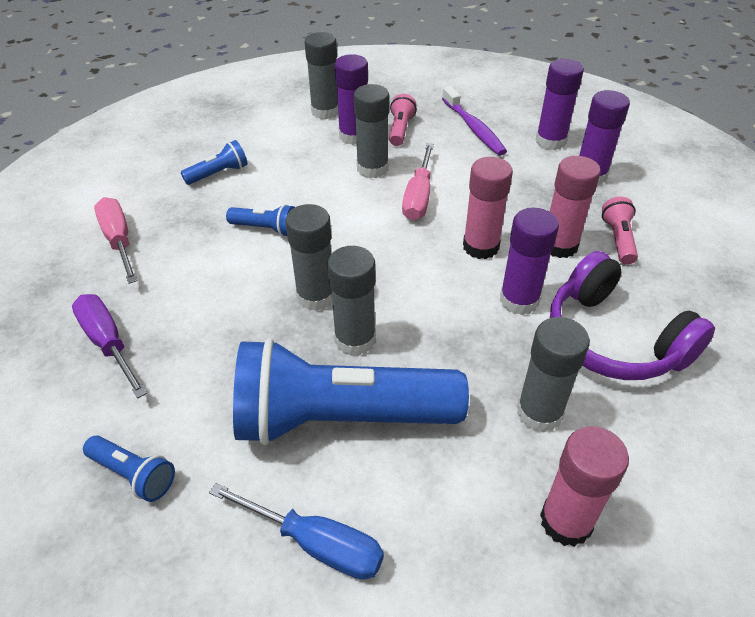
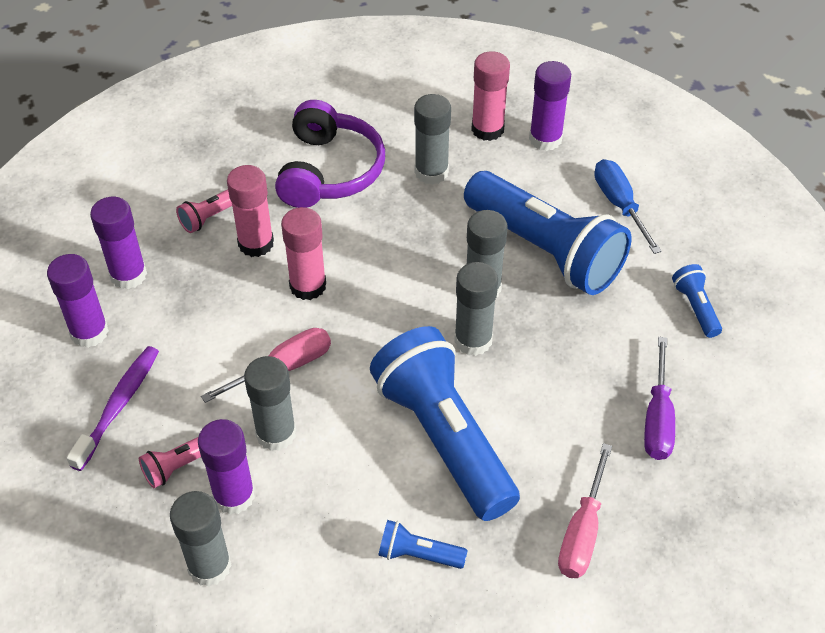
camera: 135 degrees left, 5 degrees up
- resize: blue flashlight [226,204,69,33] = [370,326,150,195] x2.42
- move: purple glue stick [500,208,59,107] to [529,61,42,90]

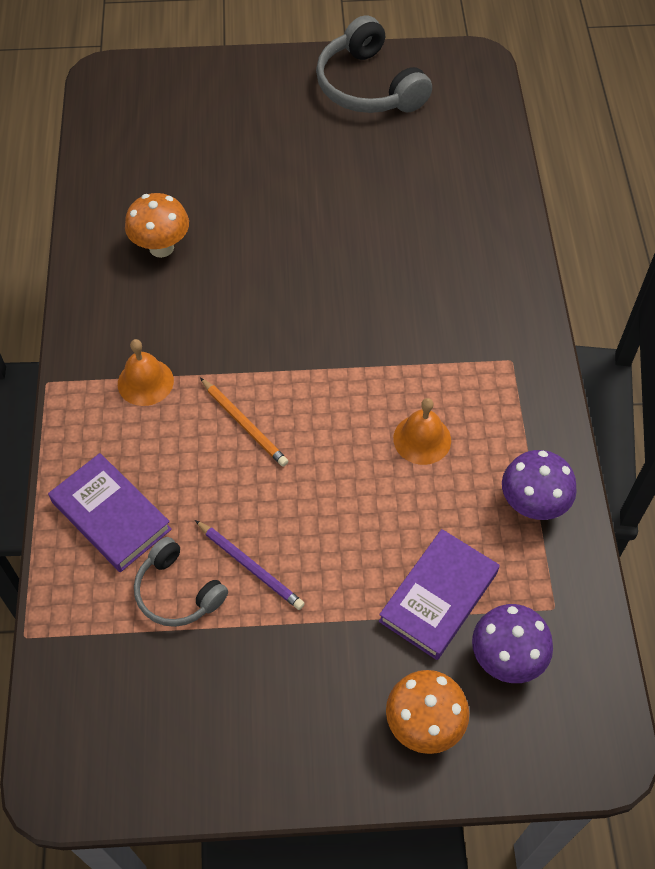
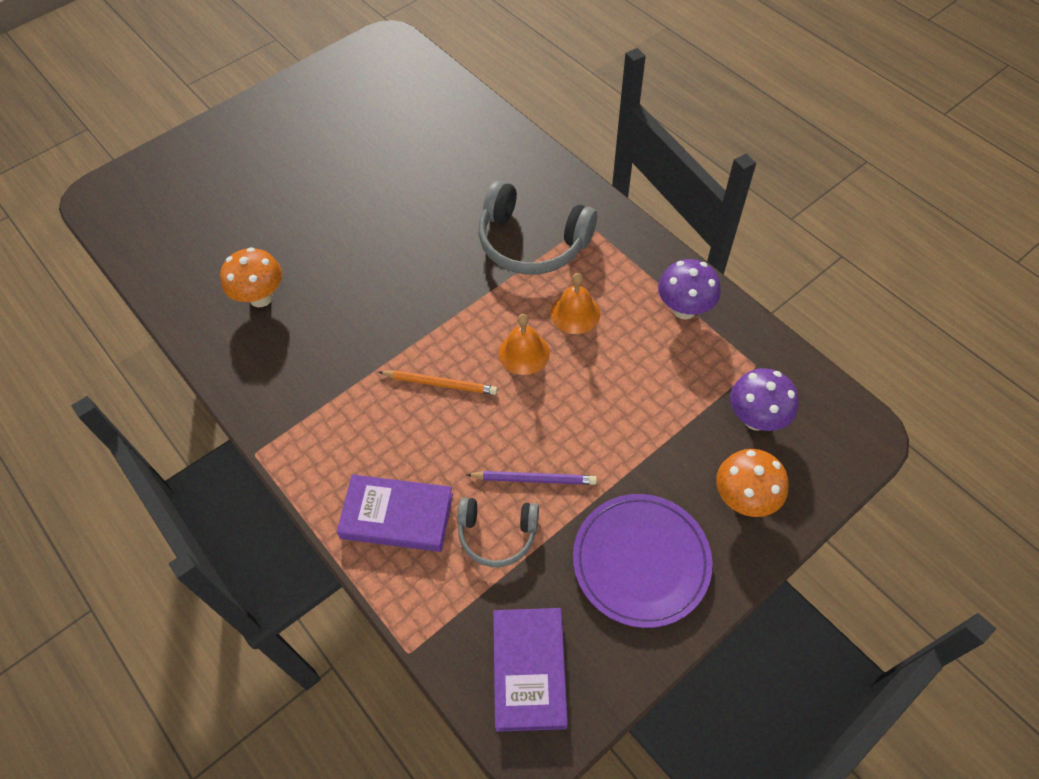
camera: 35 degrees left, 0 degrees up
- move: orange bell [118,339,56,67] to [499,314,51,61]
- move: grey headphones [316,15,116,98] to [479,181,118,94]
- move: purple book [379,529,121,131] to [493,608,75,124]
- insert: purple plate [573,494,140,134]

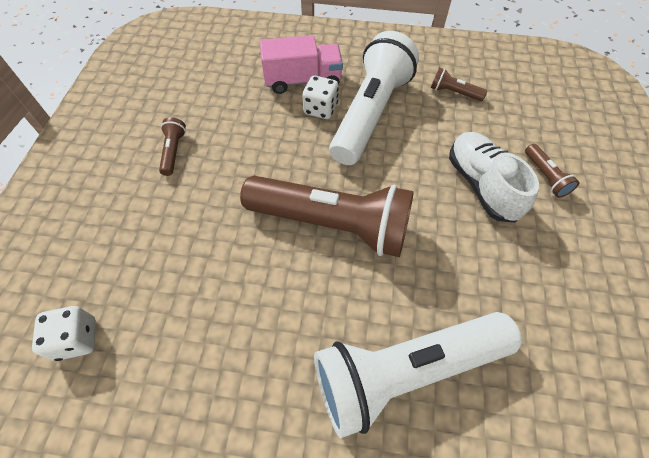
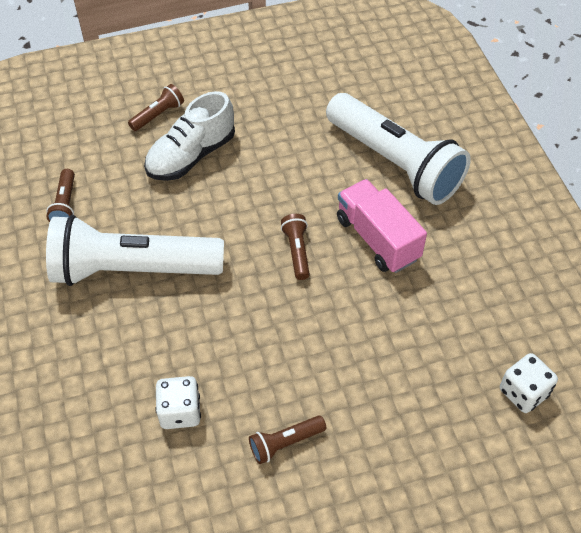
camera: 115 degrees left, 5 degrees down
- resize: brown flashlight [240,176,174,81] = [281,214,29,66] x0.40
- move: pink truck [260,35,83,59] to [337,179,90,94]
- move: white dice [303,76,36,43] to [155,376,46,53]

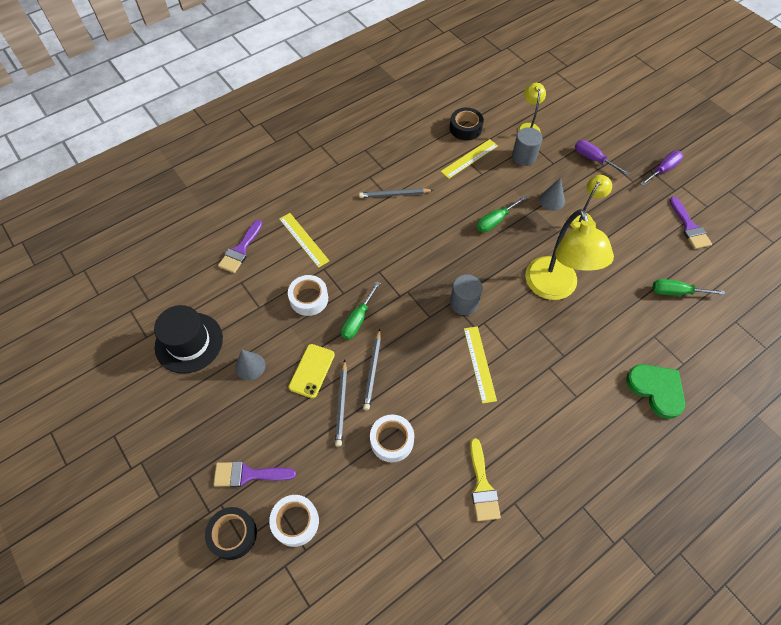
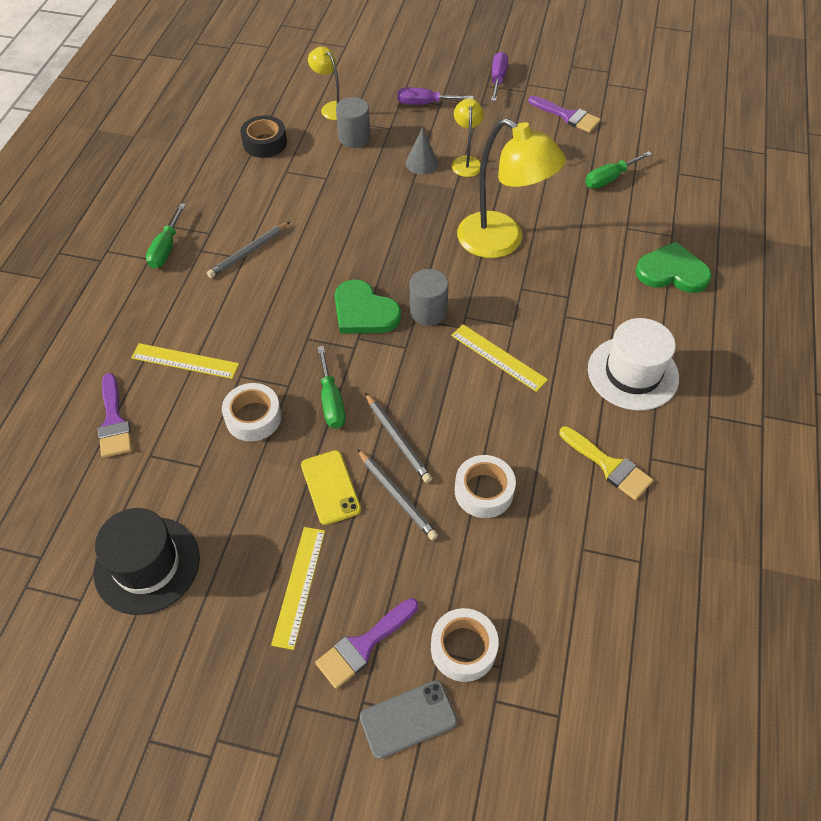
camera: 40 degrees left, 5 degrees down
- replace: black tape [205,507,52,53] to grey phone [360,680,97,79]
- delete: grey cone [235,350,30,30]
- move: yellow ruler [441,139,57,40] to [271,527,54,123]
- move: green screwdriver [477,195,50,37] to [146,203,40,65]
- insert: green heart [335,279,66,54]
- insert: white hat [588,318,91,92]

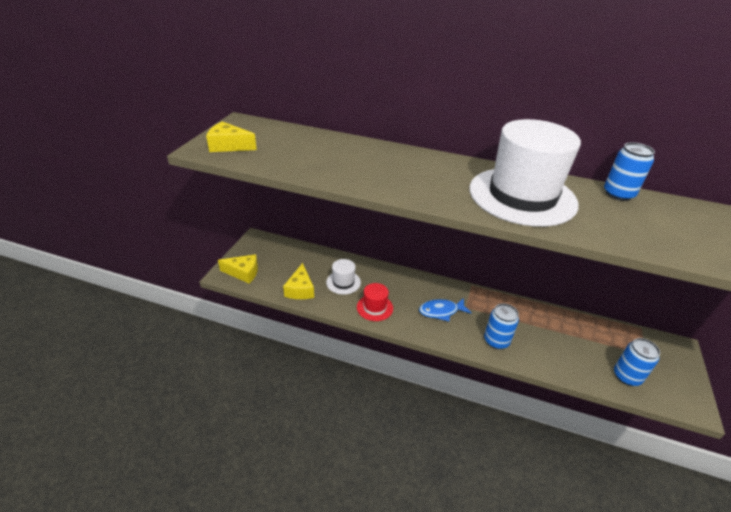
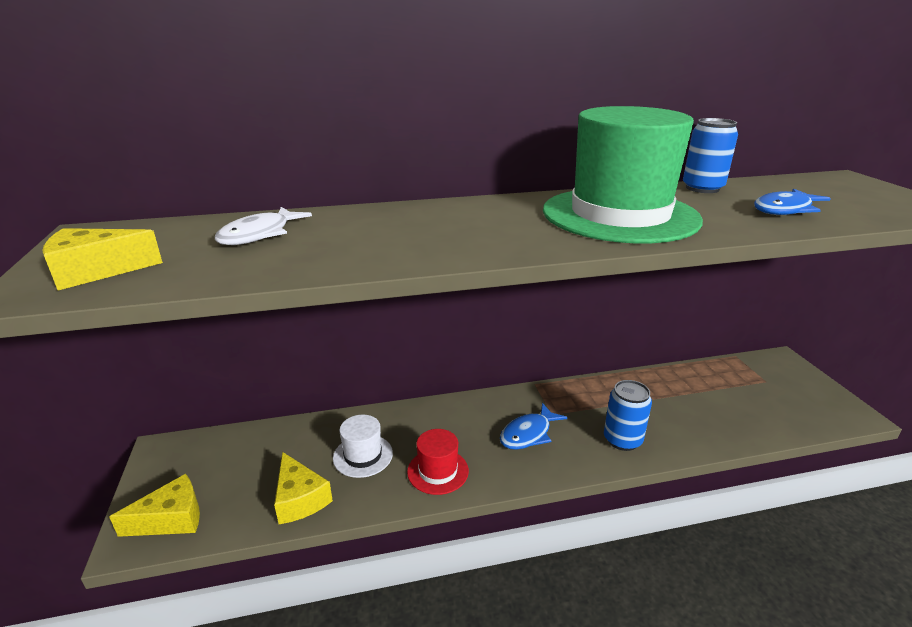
camera: 30 degrees left, 10 degrees down
- recolor: white hat [469,119,112,108] to green hat [543,106,160,137]
- delete: blue can [614,338,46,48]
- insert: white fish [215,207,97,38]
- insert: blue fish [754,189,77,26]

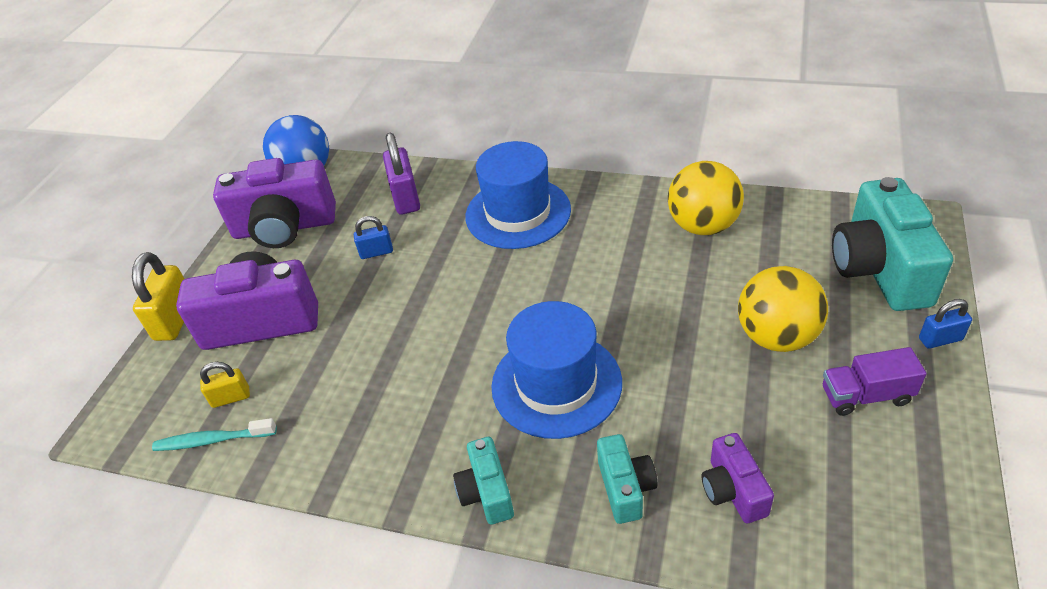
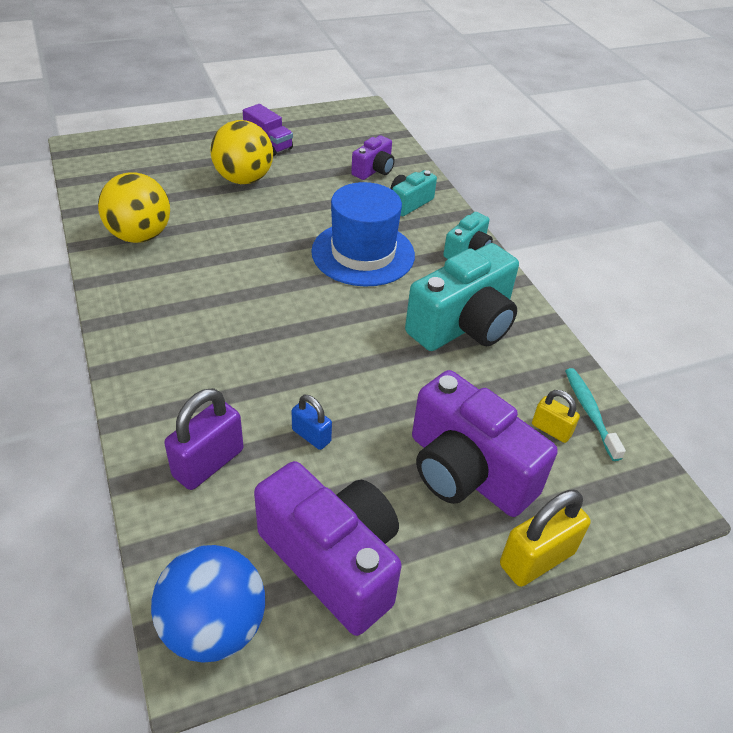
camera: 135 degrees left, 0 degrees up
- rotate: turquoise toothbrush [152,418,125,33] = [565,368,61,93] 150 degrees counterclockwise
- delete: blue hat [465,141,106,108]
- move: turquoise camera [832,177,121,134] to [405,243,114,108]
- delete: blue padlock [919,299,53,50]

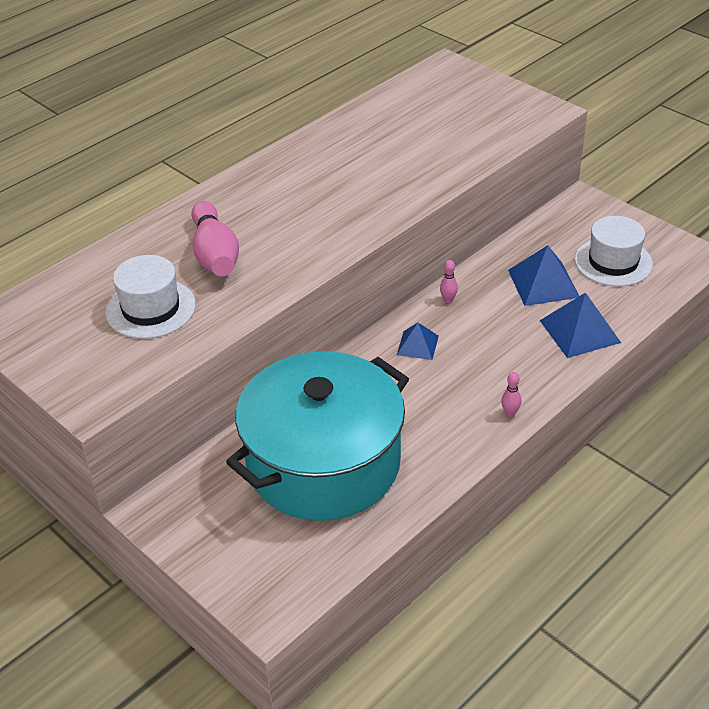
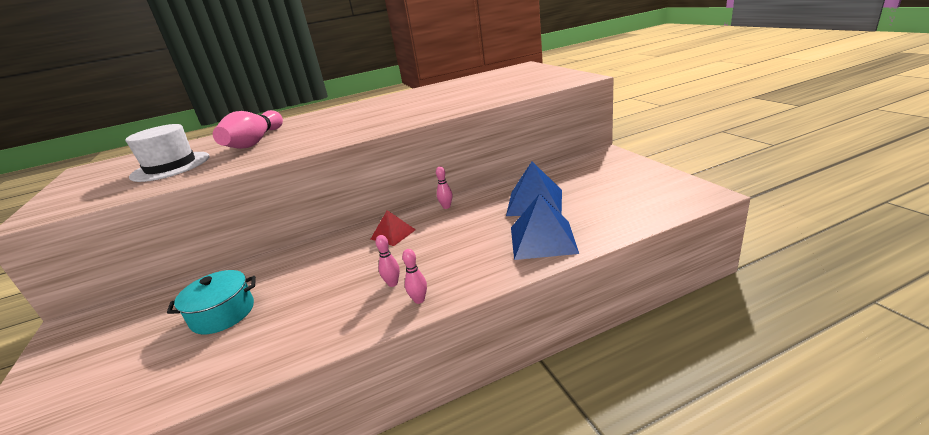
camera: 25 degrees right, 15 degrees down
- resize: turquoise pot [226,351,183,170] = [167,270,89,64] x0.40
- recolor: blue pyramid [397,323,42,37] to red pyramid [371,210,45,36]
- delete: white hat [575,216,78,70]
- insert: pink bowling pin [375,235,25,52]

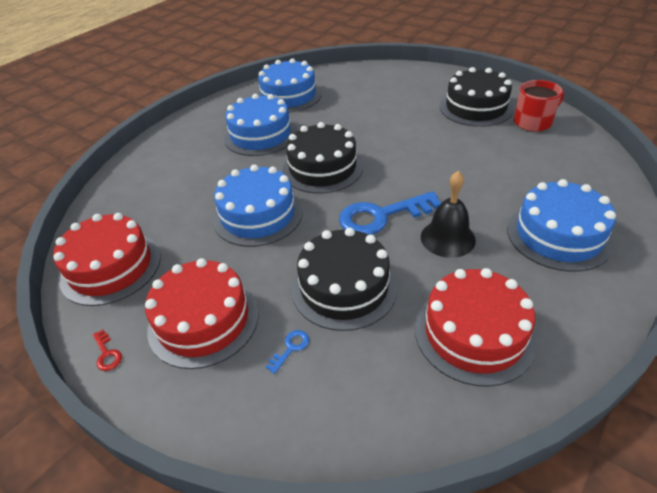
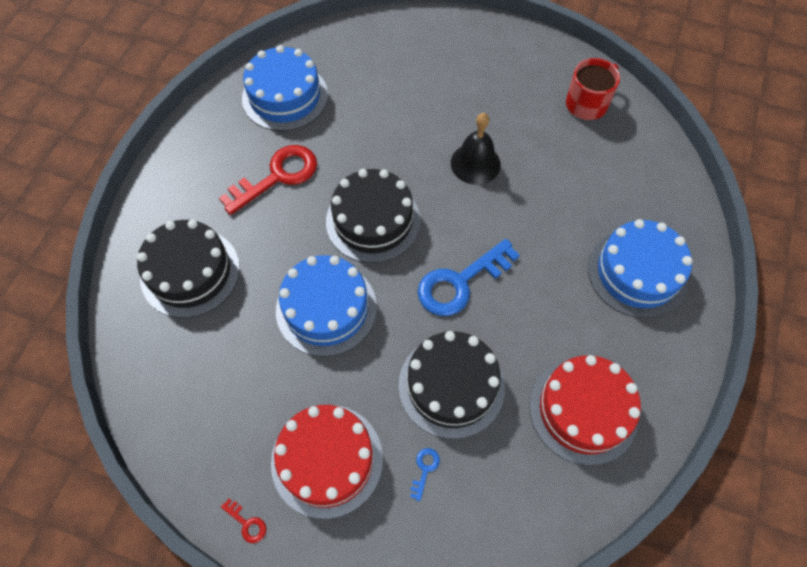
camera: 20 degrees left, 20 degrees up
- delete: red cake [53,213,108,93]
- replace: blue cake [224,94,73,62] to red key [219,145,98,70]
- move: black bell [421,171,55,87] to [451,113,50,72]
- move: black cake [440,67,74,60] to [137,220,103,98]

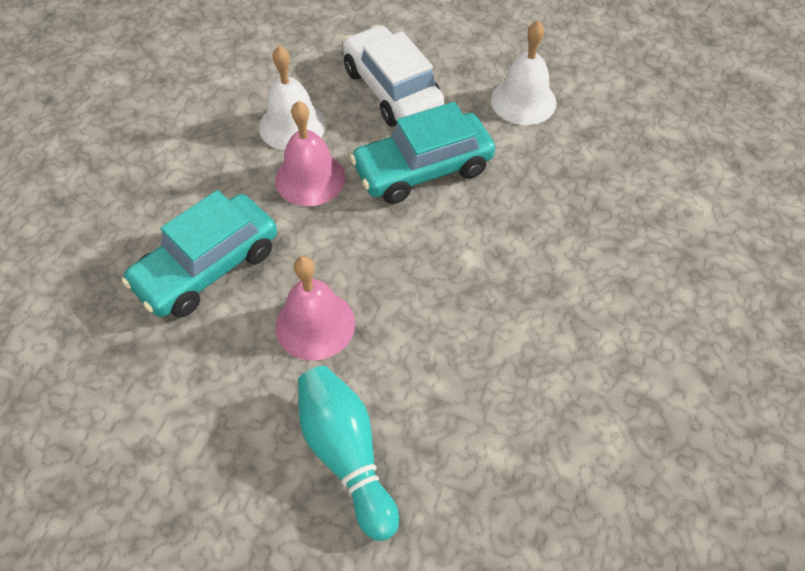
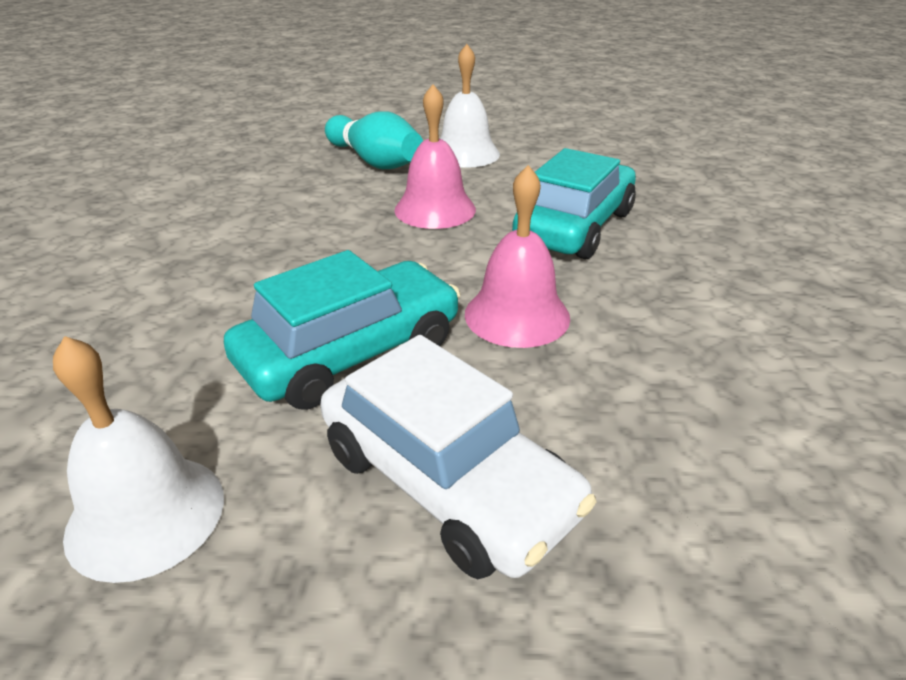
camera: 165 degrees right, 20 degrees down
- move: white bell [259,46,67,104] to [440,44,60,124]

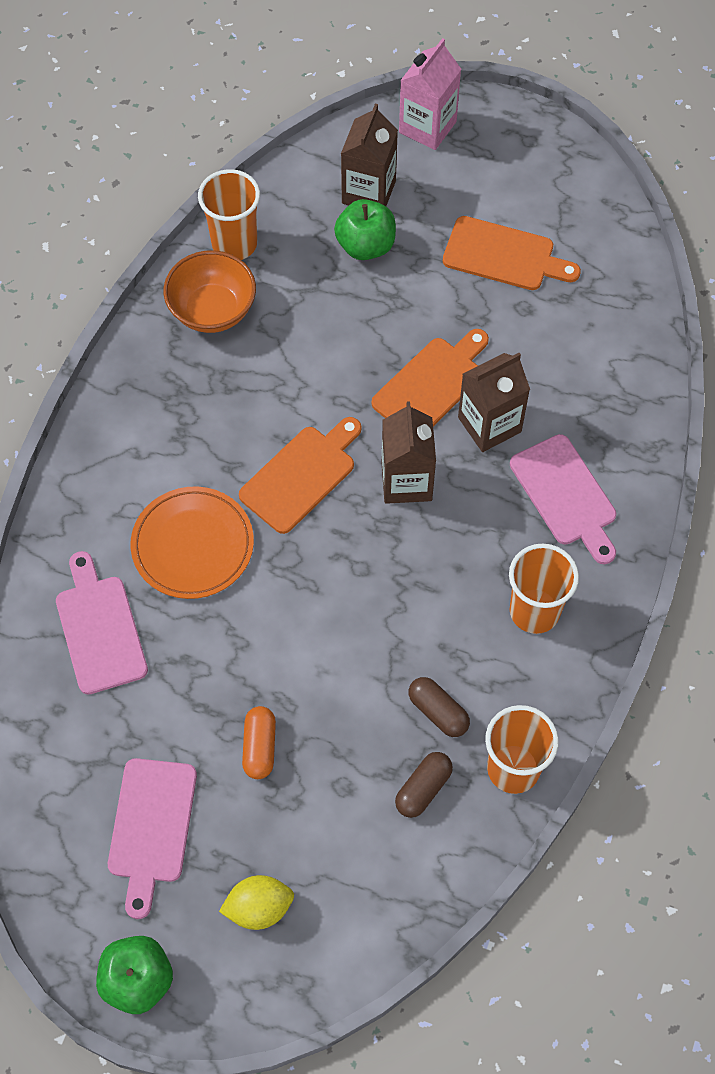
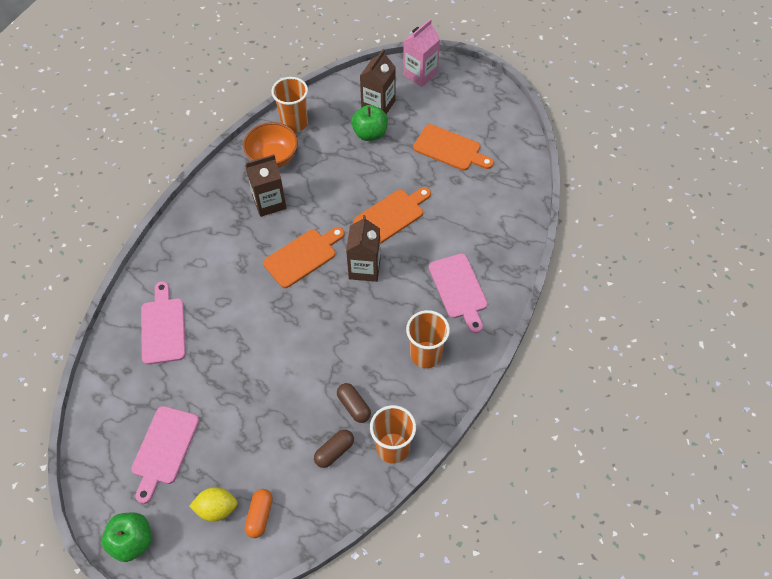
camera: 10 degrees right, 5 degrees down
- delete: orange plate [131,486,123,113]
- move: orange capsule [242,706,34,73] to [245,489,28,49]
- move: brown carton [458,353,72,99] to [245,154,42,63]

